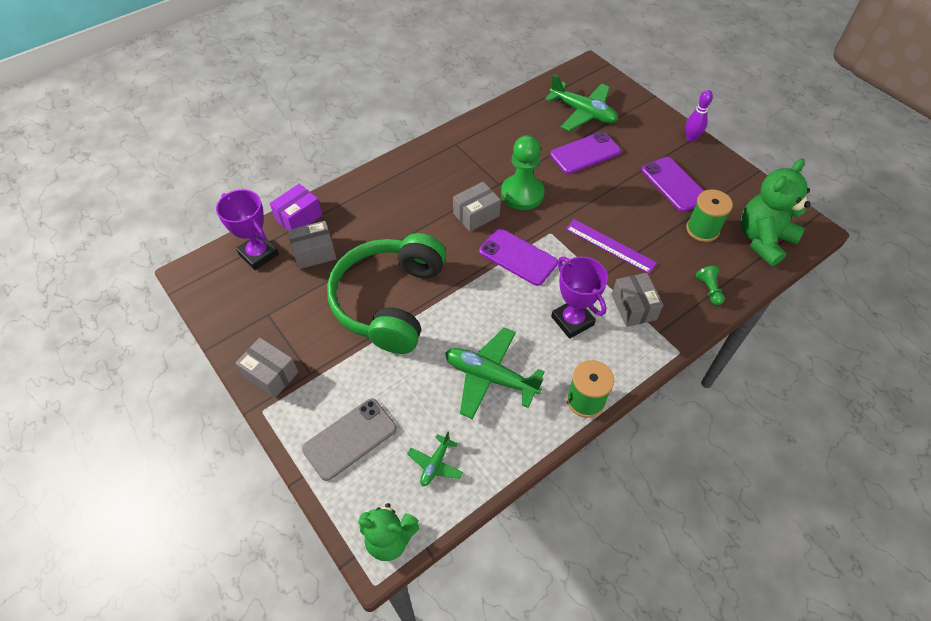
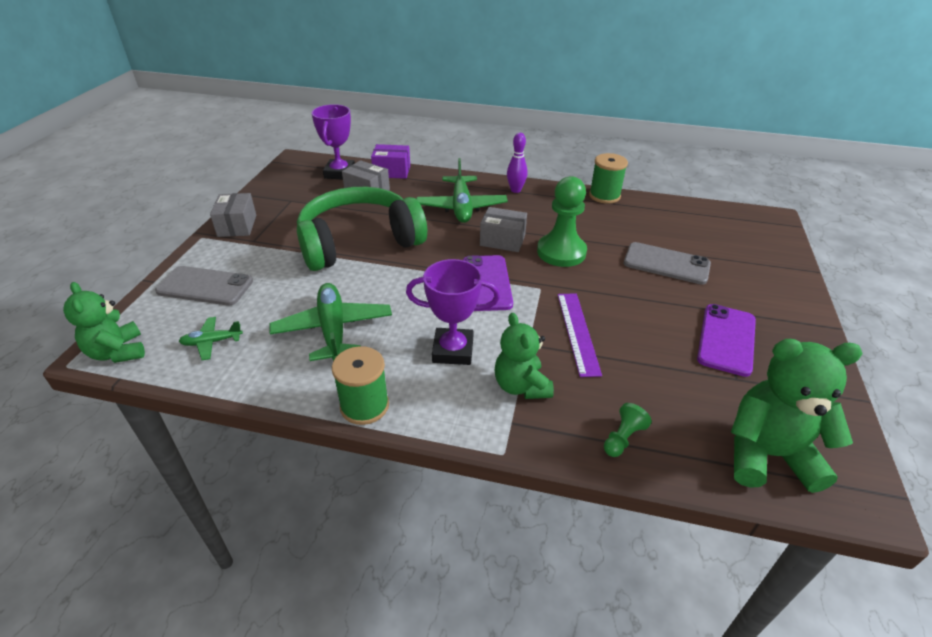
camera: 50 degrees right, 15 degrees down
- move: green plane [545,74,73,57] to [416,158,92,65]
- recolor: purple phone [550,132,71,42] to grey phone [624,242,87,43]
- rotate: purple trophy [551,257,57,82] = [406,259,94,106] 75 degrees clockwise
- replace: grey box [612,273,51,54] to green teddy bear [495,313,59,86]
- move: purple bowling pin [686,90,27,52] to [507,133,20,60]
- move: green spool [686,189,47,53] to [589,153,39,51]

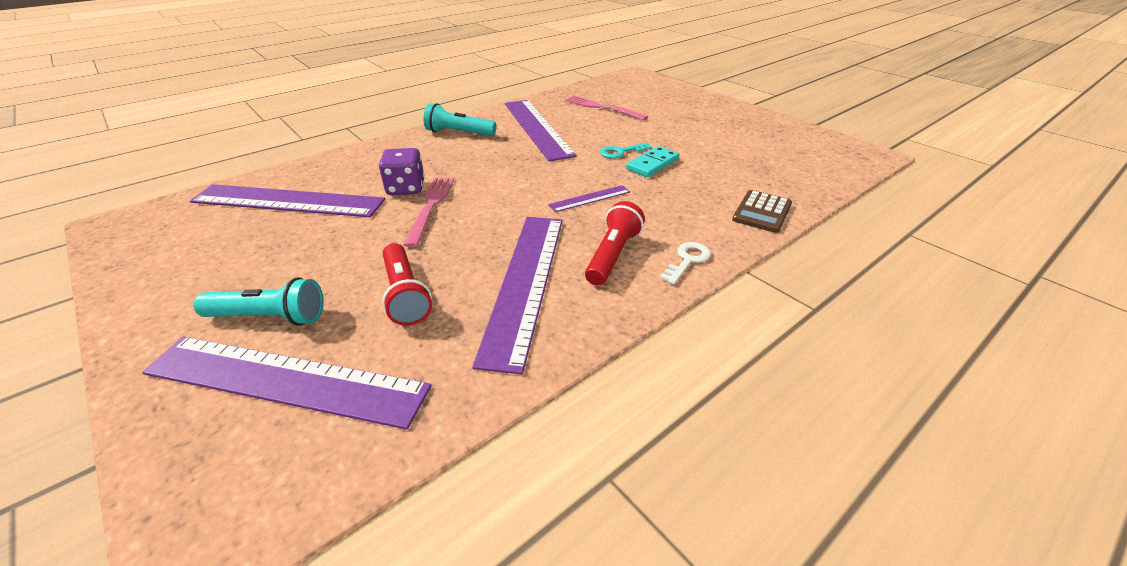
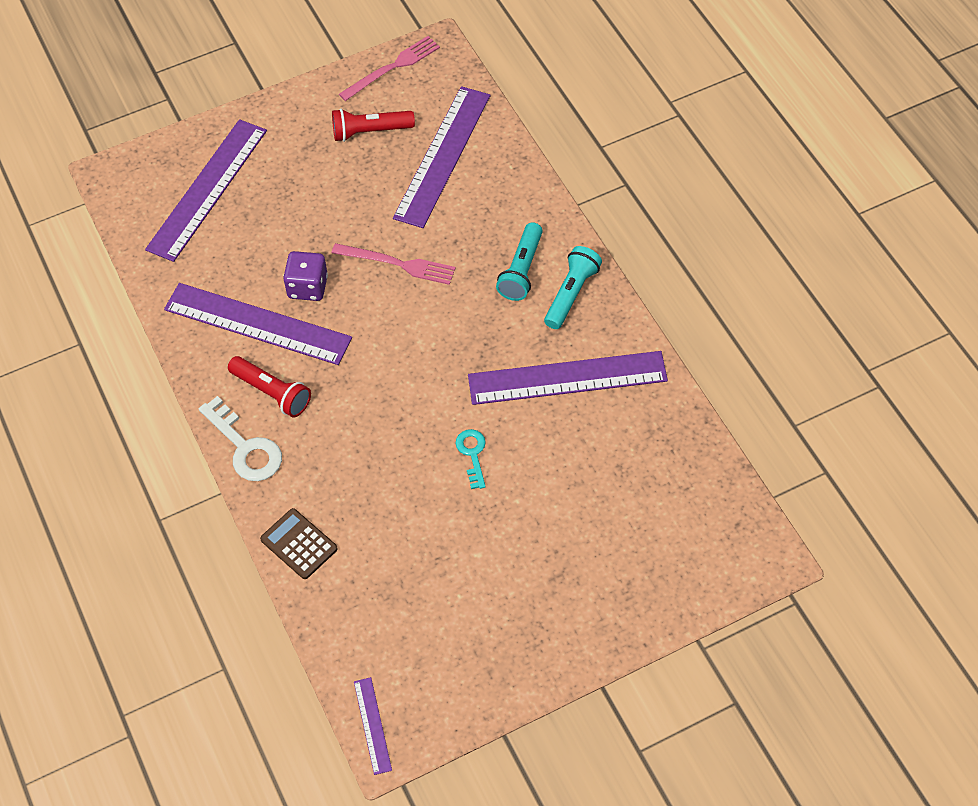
camera: 105 degrees right, 20 degrees up
- move: turquoise flashlight [193,277,131,49] to [496,222,47,79]
- move: purple dice [379,148,46,47] to [283,251,45,50]
- move: red flashlight [382,243,50,83] to [332,109,83,33]
- move: purple ruler [548,185,82,27] to [354,677,38,98]
- move: pink fork [565,96,83,24] to [339,36,101,65]
- delete: turquoise domino [626,146,53,31]
- resize: white key [660,242,51,43] = [199,396,83,85] x1.65

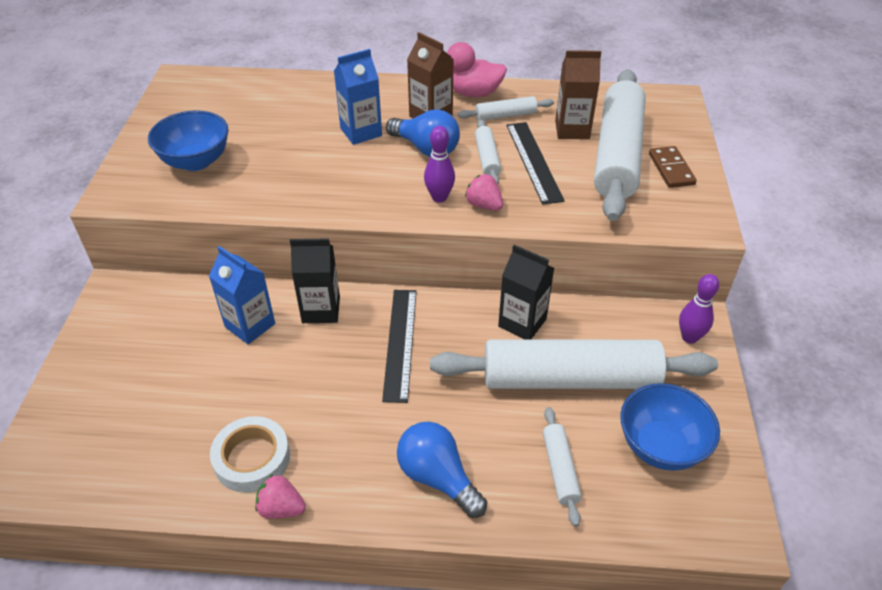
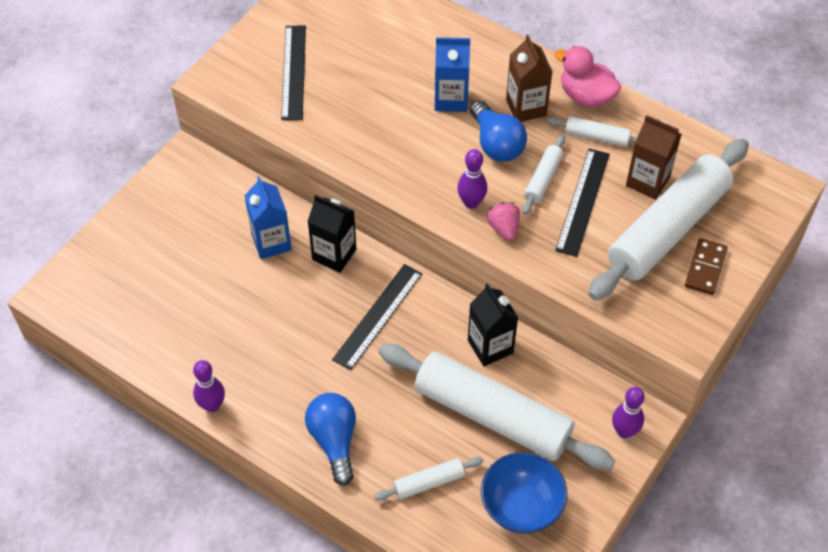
camera: 30 degrees right, 10 degrees up
- replace: blue bowl [148,110,81,61] to black ruler [281,26,25,94]
- delete: white tape [210,416,80,77]
- replace: pink strawberry [255,474,51,44] to purple bowling pin [193,360,32,52]
- rotate: white rolling pin [543,407,39,120] = [374,457,109,44] 45 degrees clockwise

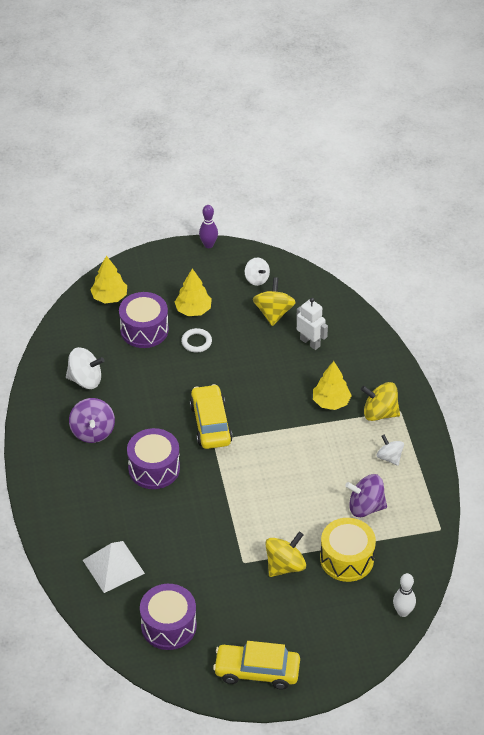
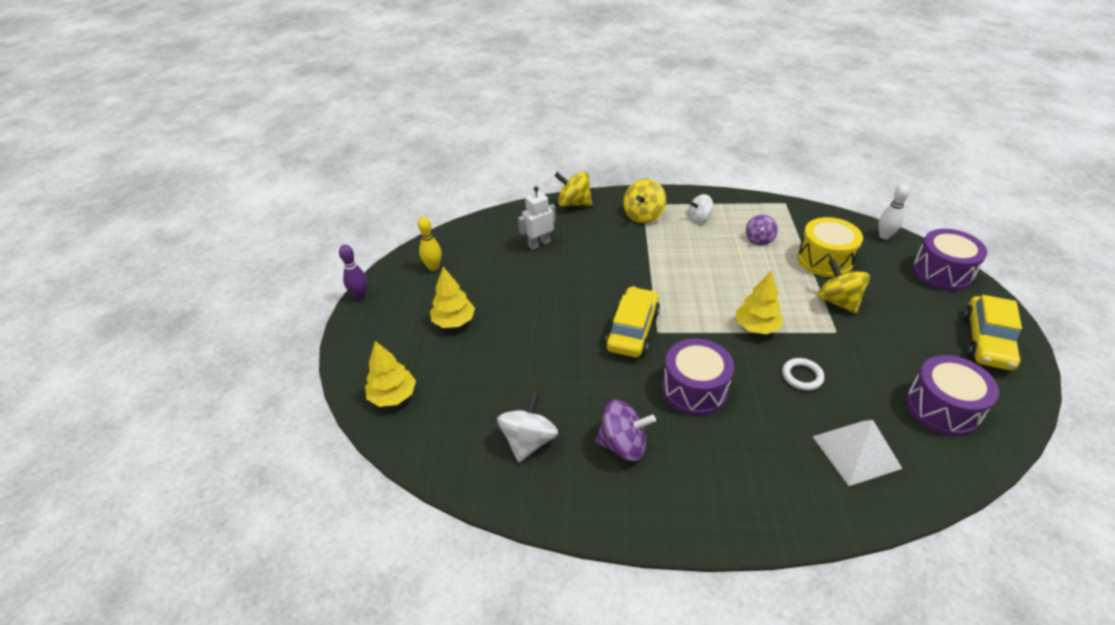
camera: 75 degrees left, 5 degrees down
- move: purple drum [119,292,50,56] to [912,229,75,62]
- move: white ring [181,328,31,24] to [782,358,42,32]
- rotate: yellow car [190,384,43,65] = [605,287,55,70] 105 degrees clockwise
- replace: white spinning top [245,258,25,28] to yellow bowling pin [418,217,24,54]
- move: yellow spinning top [253,277,43,49] to [554,172,38,34]
- move: yellow tree [313,361,39,49] to [736,271,47,63]
- resize: purple spinning top [345,474,42,43] = [746,215,32,30] x0.66

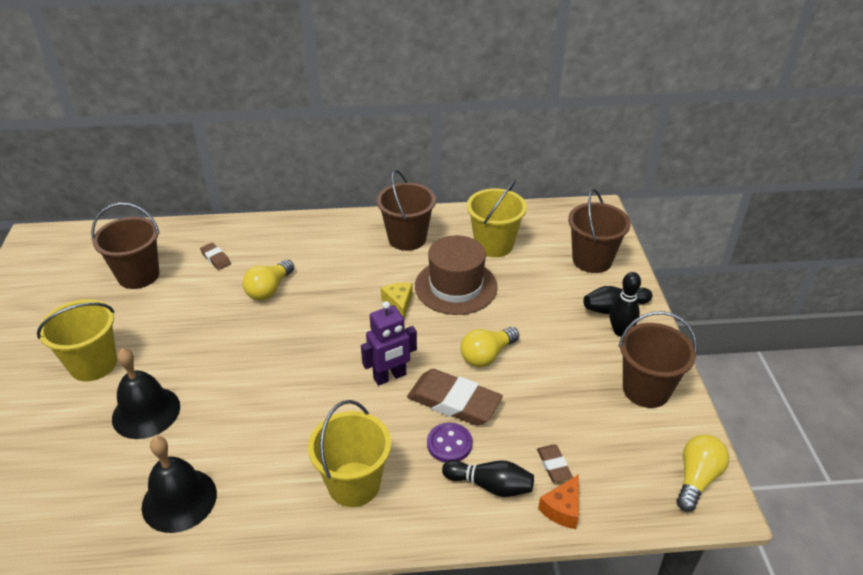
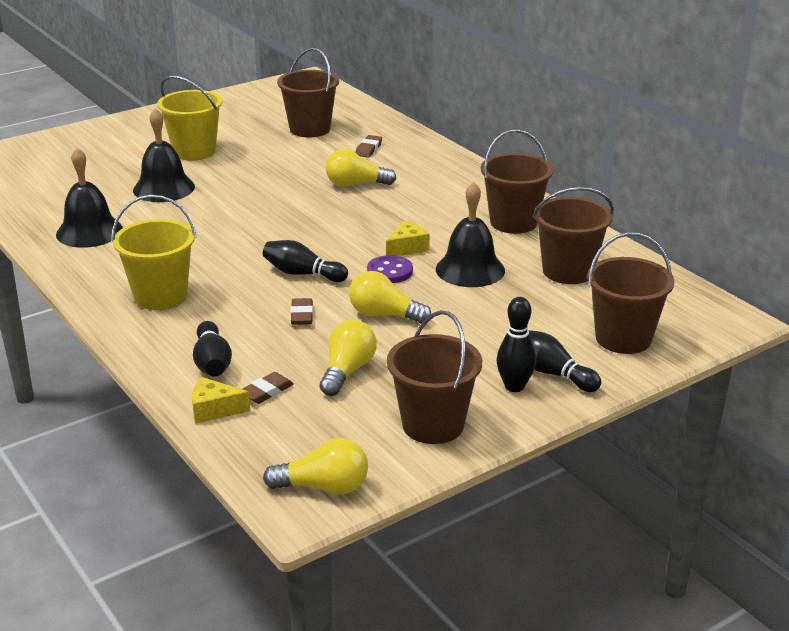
camera: 60 degrees right, 10 degrees down
- replace: purple robot [361,301,56,85] to black bowling pin [263,240,85,42]
- resize: brown eraser [407,369,96,56] = [291,298,22,27] x0.49
- replace: brown hat [415,235,83,80] to black bell [436,182,69,105]
- move: purple button [427,422,45,40] to [367,255,46,28]
- recolor: yellow bucket [467,180,60,77] to brown bucket [533,187,81,97]
- recolor: orange cheese [538,474,41,55] to yellow cheese [192,377,58,47]
- insert: yellow light bulb [320,320,57,76]

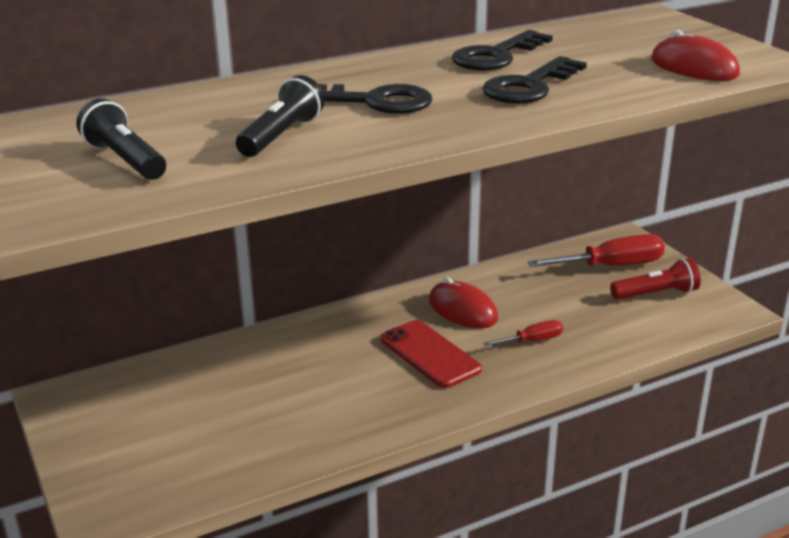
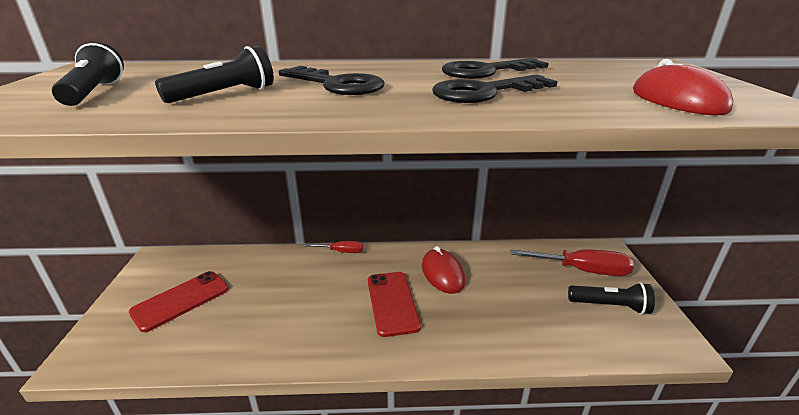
camera: 25 degrees right, 0 degrees up
- move: red screwdriver [483,320,80,26] to [305,241,58,12]
- recolor: red flashlight [610,258,91,42] to black flashlight [568,282,87,32]
- insert: red phone [129,271,99,61]

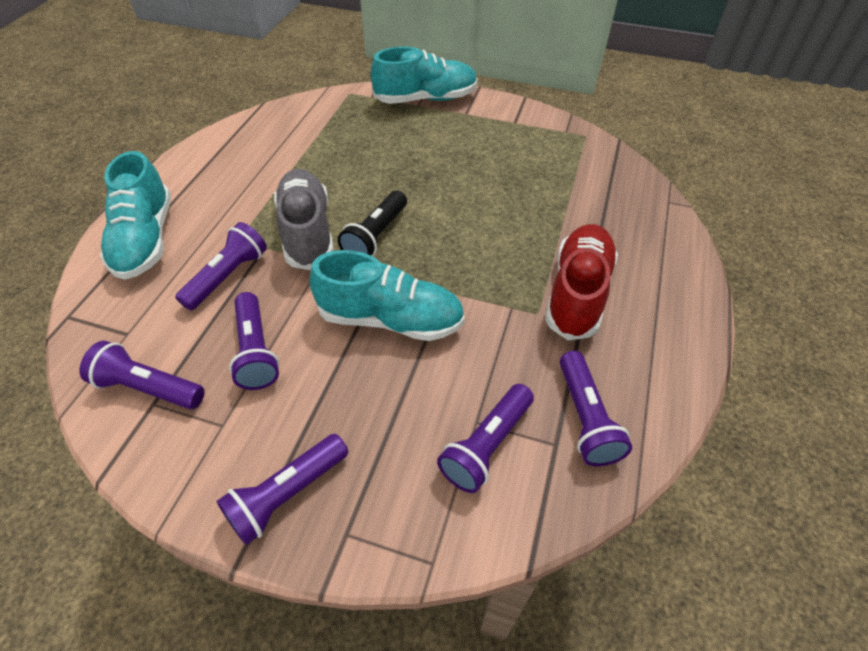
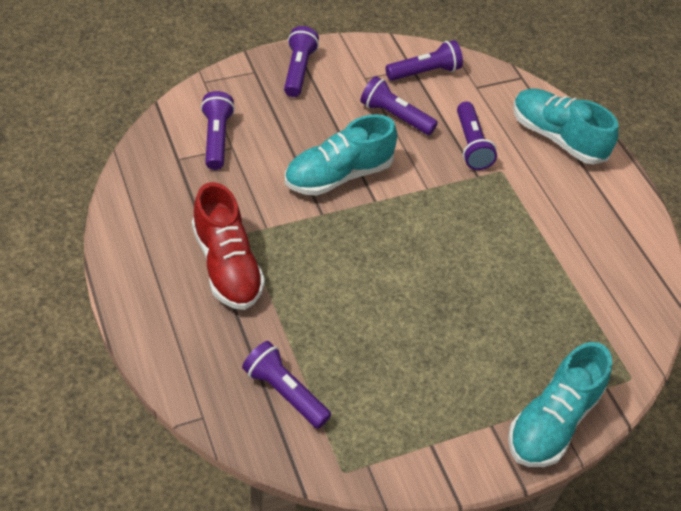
camera: 135 degrees right, 0 degrees up
- delete: grey shoe [274,169,60,101]
- delete: black flashlight [338,190,69,66]
- move: purple flashlight [560,351,72,115] to [242,341,89,88]

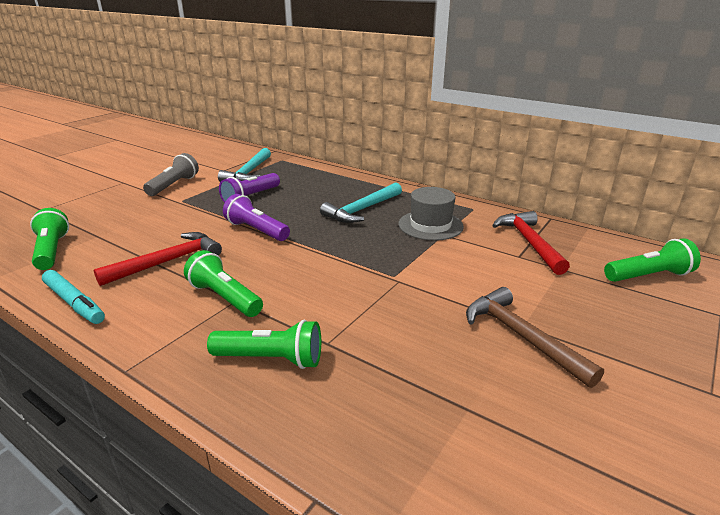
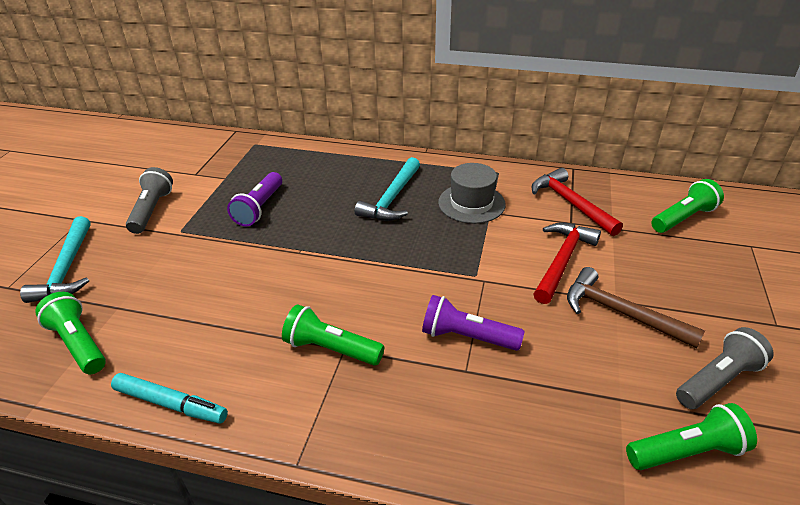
camera: 20 degrees left, 10 degrees up
- move: red hammer [94,232,128,54] to [534,223,67,81]
- move: green flashlight [207,320,114,49] to [626,403,131,67]
- move: turquoise hammer [218,148,53,34] to [20,216,70,87]
- move: purple flashlight [223,194,67,47] to [422,295,103,56]
- insert: grey flashlight [676,327,98,82]

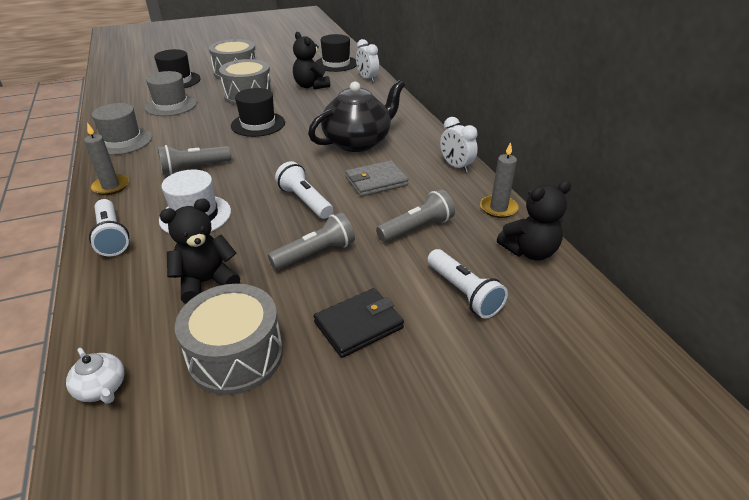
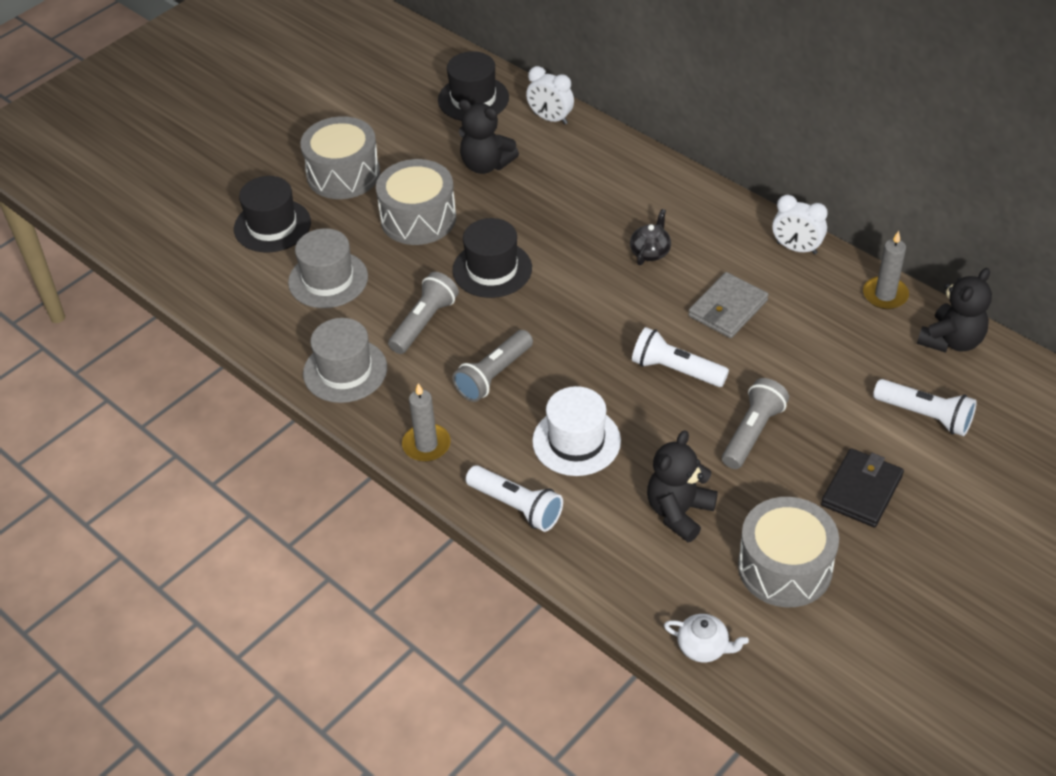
camera: 25 degrees left, 10 degrees up
- resize: black teapot [308,80,97,72] = [630,209,41,56] x0.43
- move: grey flashlight [376,189,79,53] to [388,272,71,82]

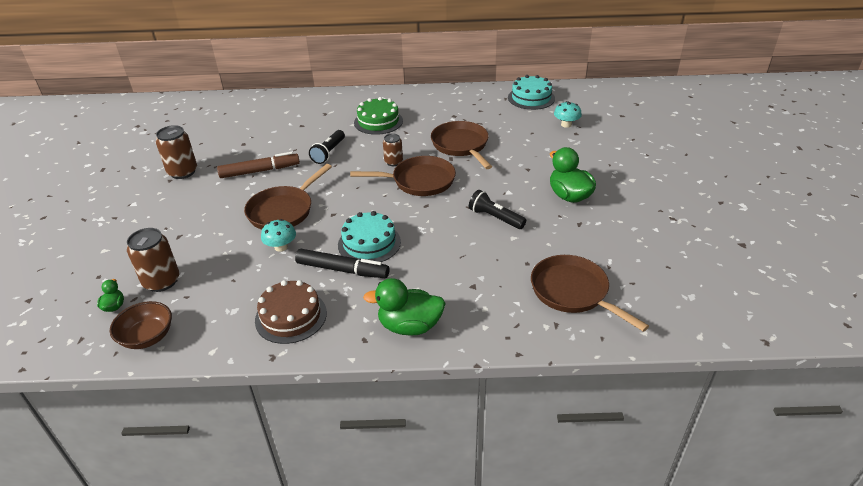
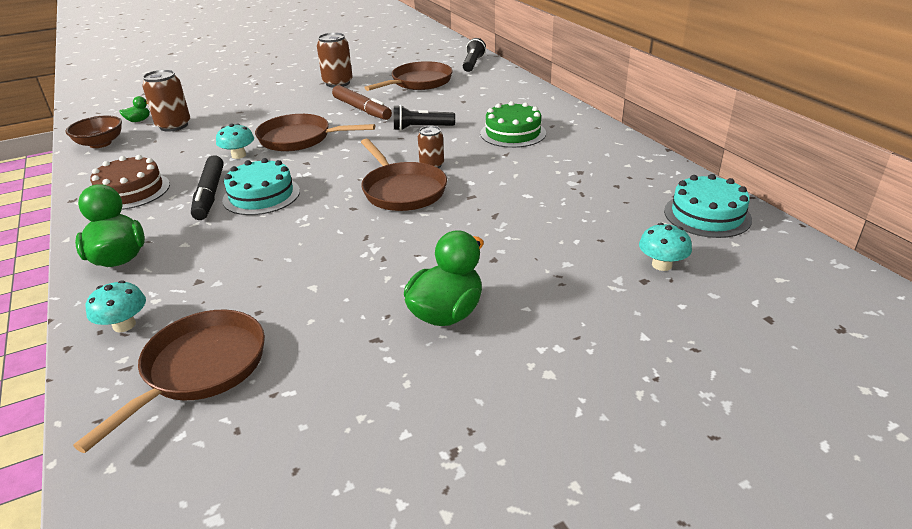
camera: 65 degrees right, 5 degrees down
- move: brown pan [431,121,61,48] to [364,61,89,30]
- move: black flashlight [469,190,57,39] to [463,38,23,34]
- insert: turquoise mushroom [86,280,60,52]

